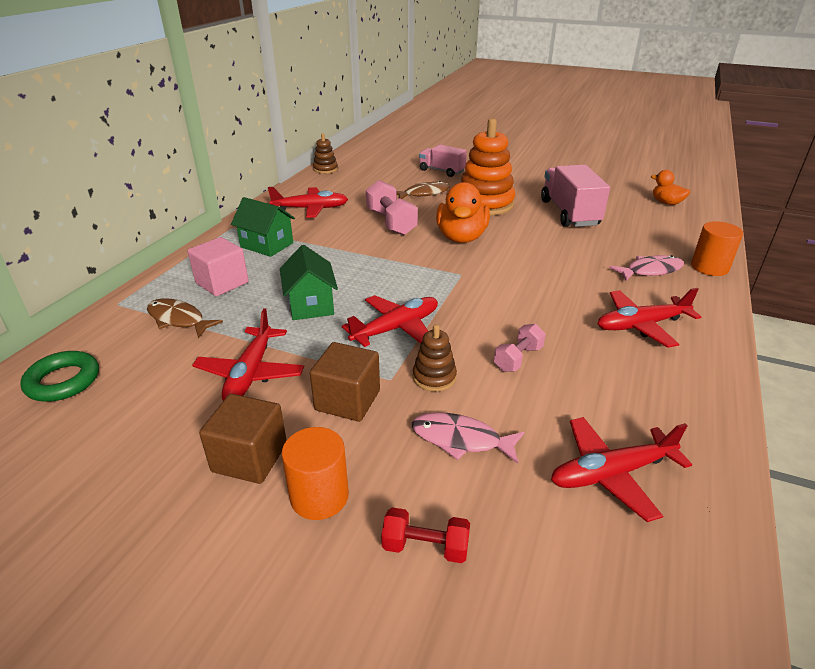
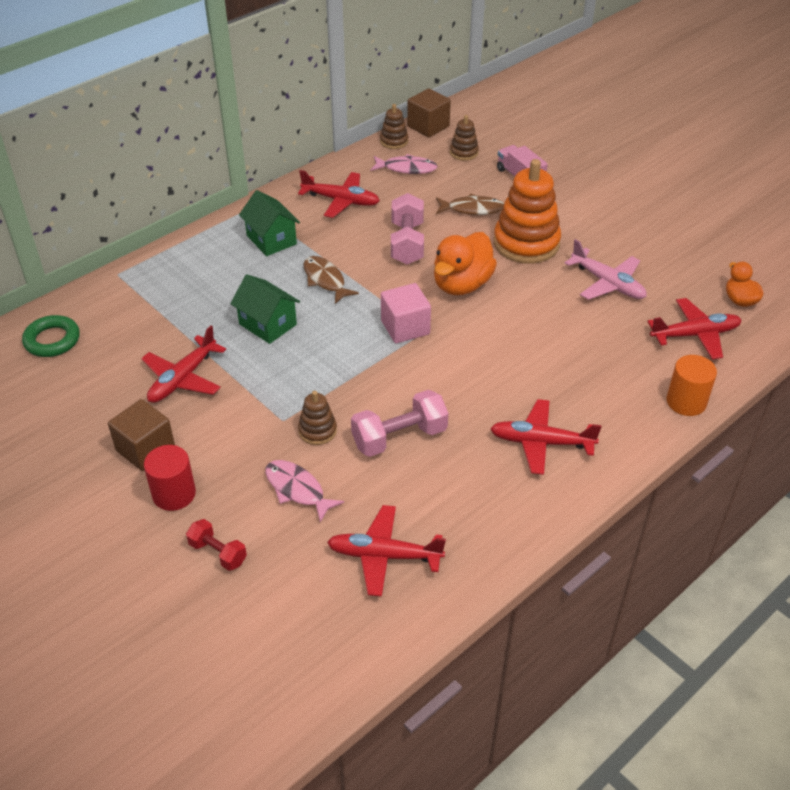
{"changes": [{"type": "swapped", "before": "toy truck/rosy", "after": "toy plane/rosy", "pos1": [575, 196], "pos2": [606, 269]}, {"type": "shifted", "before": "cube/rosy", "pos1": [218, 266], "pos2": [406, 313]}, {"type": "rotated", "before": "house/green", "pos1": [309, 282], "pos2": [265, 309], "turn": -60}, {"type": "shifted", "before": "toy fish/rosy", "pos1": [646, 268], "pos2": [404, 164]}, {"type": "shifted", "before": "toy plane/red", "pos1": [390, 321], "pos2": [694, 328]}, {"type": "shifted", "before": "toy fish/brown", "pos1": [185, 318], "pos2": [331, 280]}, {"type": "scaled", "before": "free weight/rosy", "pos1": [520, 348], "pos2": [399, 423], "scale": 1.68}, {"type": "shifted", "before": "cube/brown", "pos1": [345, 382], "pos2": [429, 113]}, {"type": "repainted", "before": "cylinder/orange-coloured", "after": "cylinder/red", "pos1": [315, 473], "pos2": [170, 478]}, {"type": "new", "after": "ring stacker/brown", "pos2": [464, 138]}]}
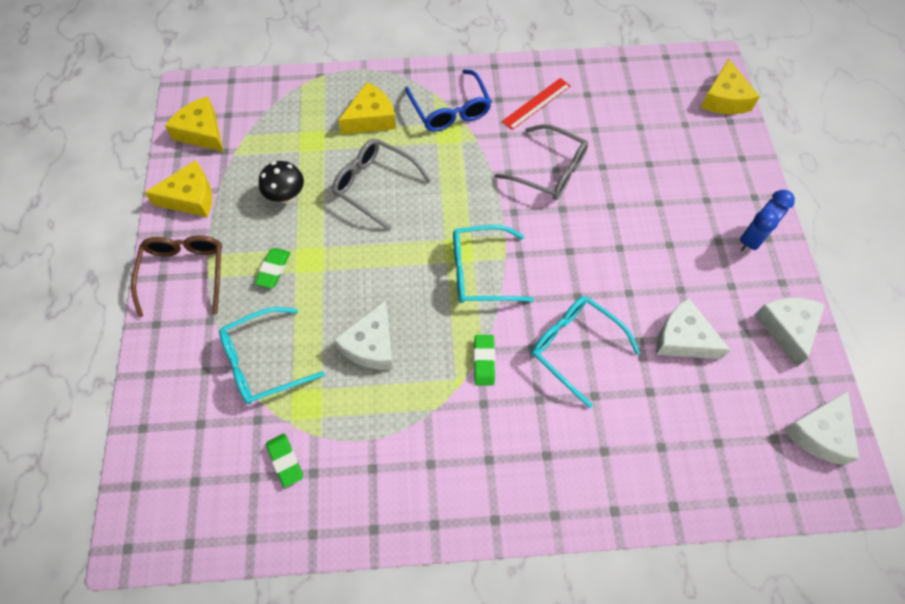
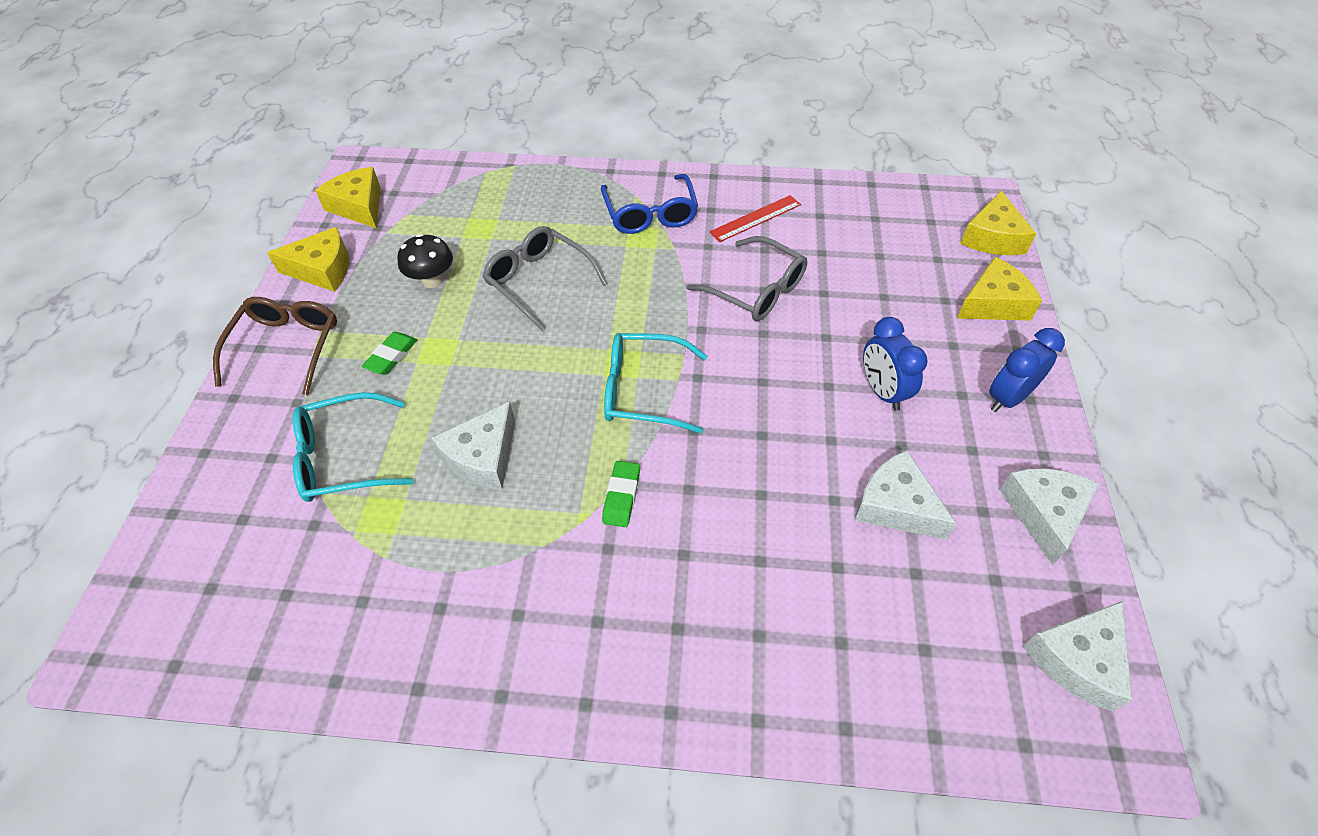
{"changes": [{"type": "shifted", "before": "cheese/bright yellow", "pos1": [367, 108], "pos2": [999, 289]}, {"type": "gone", "before": "eyeglasses/turquoise", "pos1": [585, 352]}, {"type": "gone", "before": "gum eraser/green", "pos1": [284, 460]}, {"type": "new", "after": "alarm clock/blue", "pos2": [895, 364]}]}
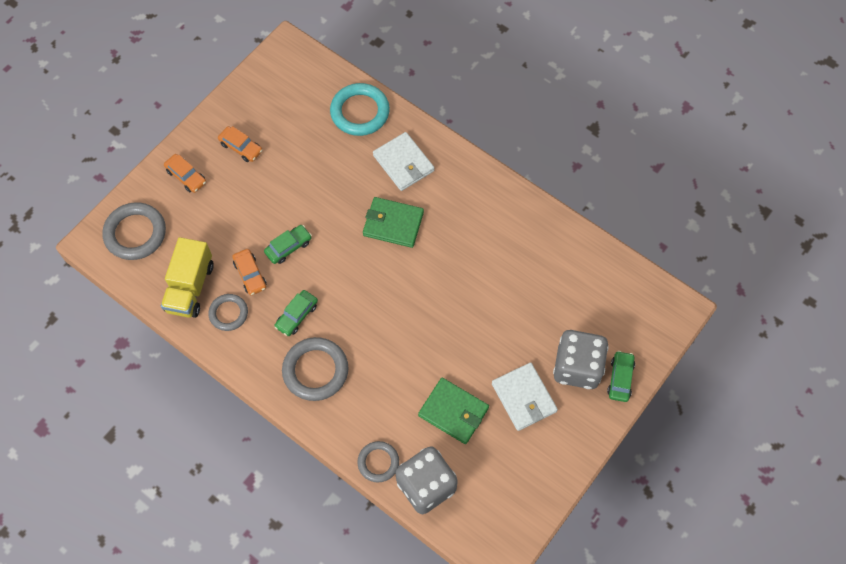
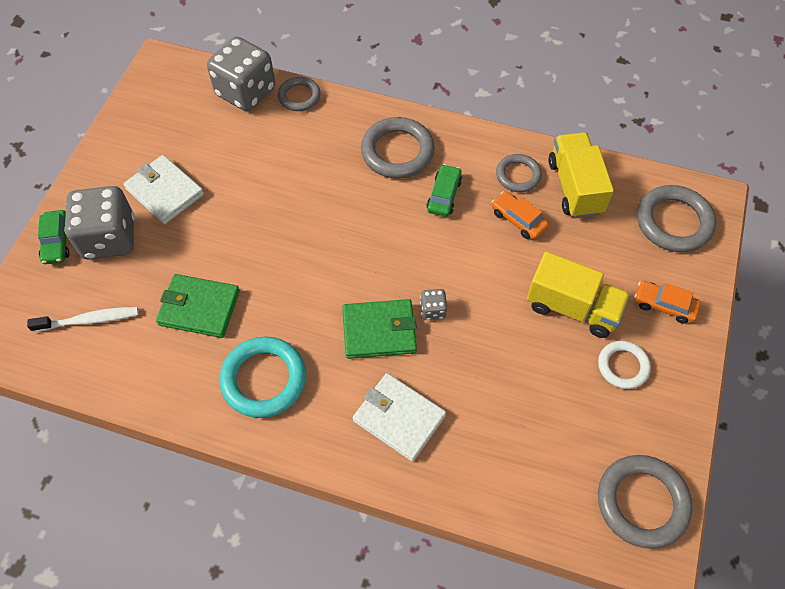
{"changes": [{"type": "shifted", "before": "ring/turquoise", "pos1": [360, 109], "pos2": [263, 377]}, {"type": "swapped", "before": "car/orange-coloured", "after": "ring/snow-white", "pos1": [240, 144], "pos2": [624, 364]}, {"type": "gone", "before": "car/green", "pos1": [288, 244]}, {"type": "shifted", "before": "card wallet/green", "pos1": [453, 411], "pos2": [198, 306]}, {"type": "new", "after": "toy truck/bright yellow", "pos2": [578, 295]}, {"type": "new", "after": "dice/gray", "pos2": [433, 304]}, {"type": "new", "after": "toothbrush/snow-white", "pos2": [82, 319]}, {"type": "new", "after": "ring/gray", "pos2": [645, 502]}]}
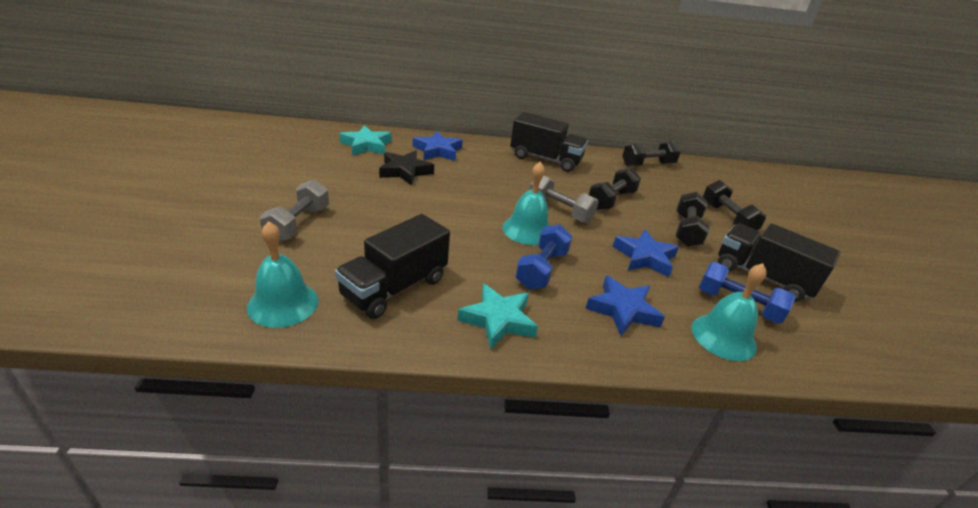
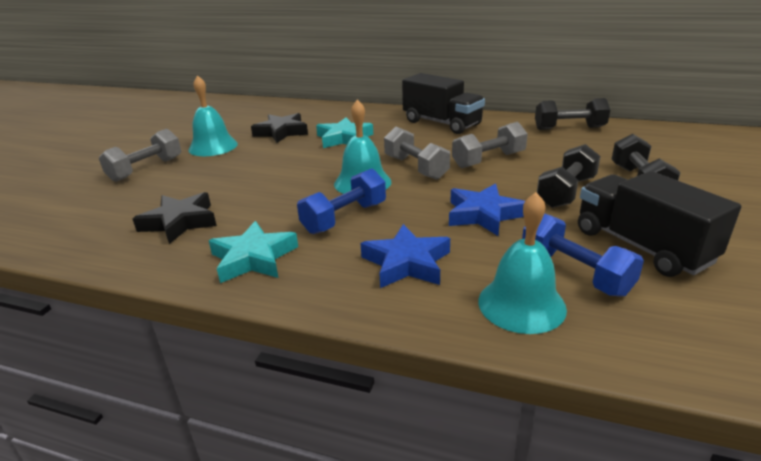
{"changes": [{"type": "shifted", "before": "star/turquoise", "pos1": [365, 140], "pos2": [344, 132]}, {"type": "gone", "before": "star/blue", "pos1": [438, 146]}, {"type": "repainted", "before": "free weight/black", "after": "free weight/gray", "pos1": [615, 189], "pos2": [490, 145]}, {"type": "swapped", "before": "toy truck/black", "after": "star/black", "pos1": [392, 266], "pos2": [175, 218]}, {"type": "shifted", "before": "school bell/turquoise", "pos1": [282, 274], "pos2": [213, 115]}]}
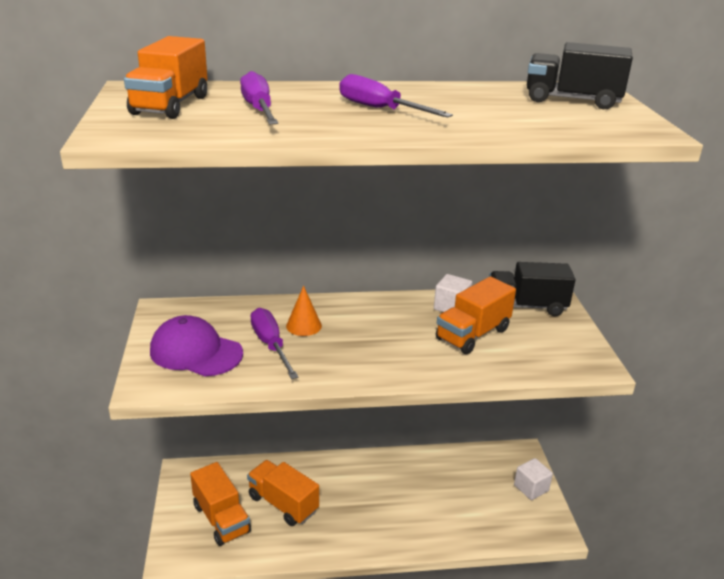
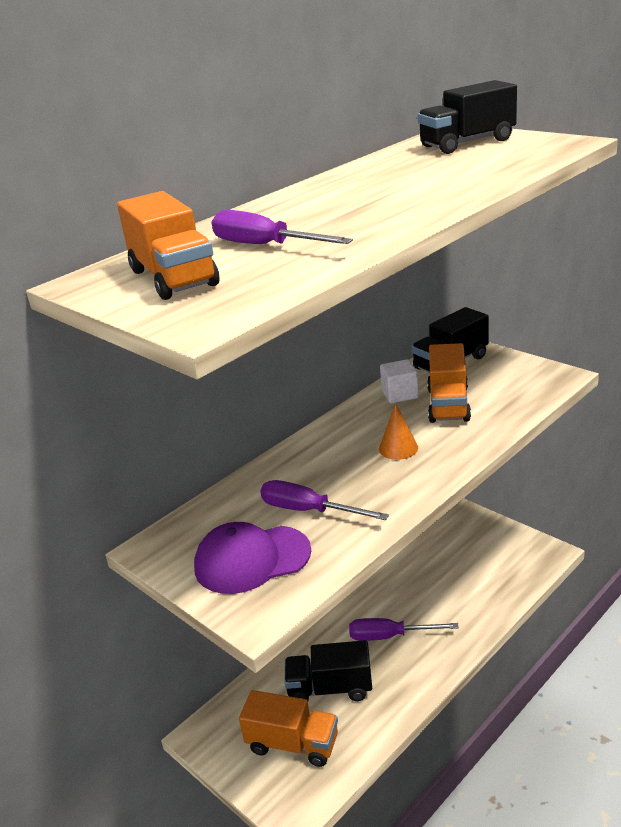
{"changes": [{"type": "shifted", "before": "flat screwdriver/royal purple", "pos1": [396, 96], "pos2": [404, 629]}, {"type": "shifted", "before": "cone/orange-coloured", "pos1": [304, 311], "pos2": [398, 432]}, {"type": "gone", "before": "cube/snow-white", "pos1": [533, 479]}, {"type": "repainted", "before": "toy truck/orange-coloured", "after": "toy truck/black", "pos1": [283, 493], "pos2": [328, 670]}]}
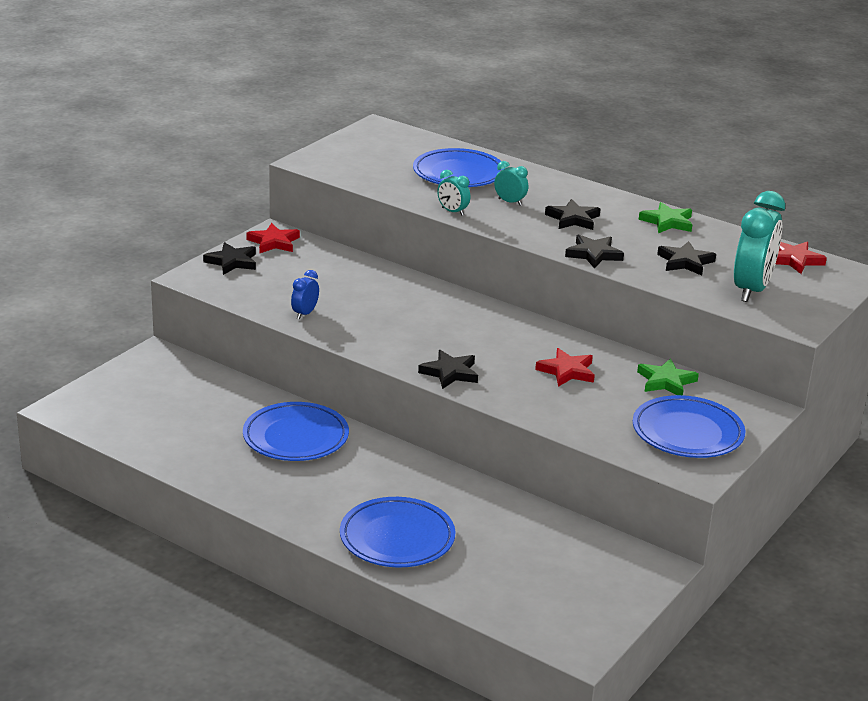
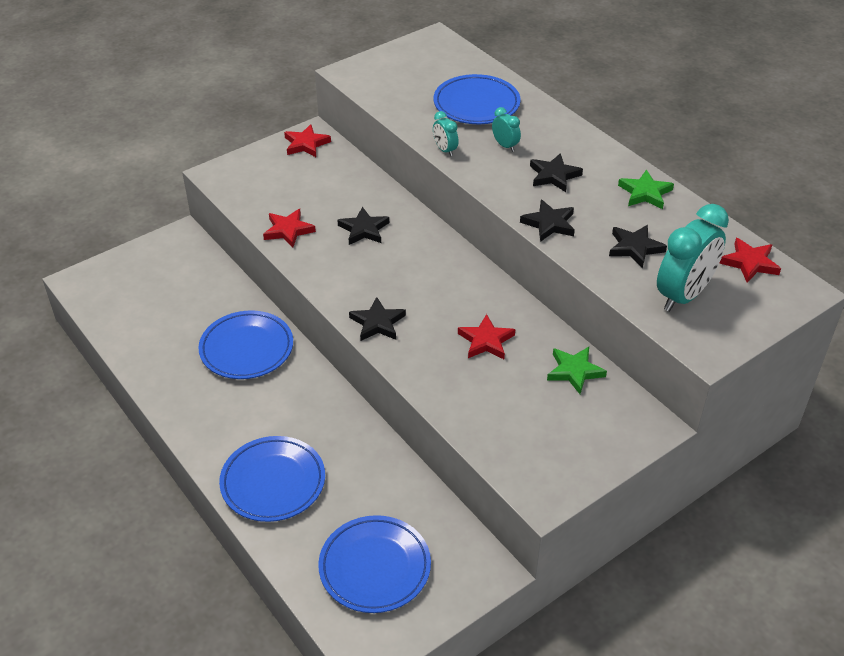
{"changes": [{"type": "shifted", "before": "star/black", "pos1": [229, 258], "pos2": [363, 226]}, {"type": "swapped", "before": "alarm clock/blue", "after": "star/red", "pos1": [305, 294], "pos2": [289, 228]}, {"type": "shifted", "before": "dinner plate/blue", "pos1": [689, 426], "pos2": [374, 564]}]}
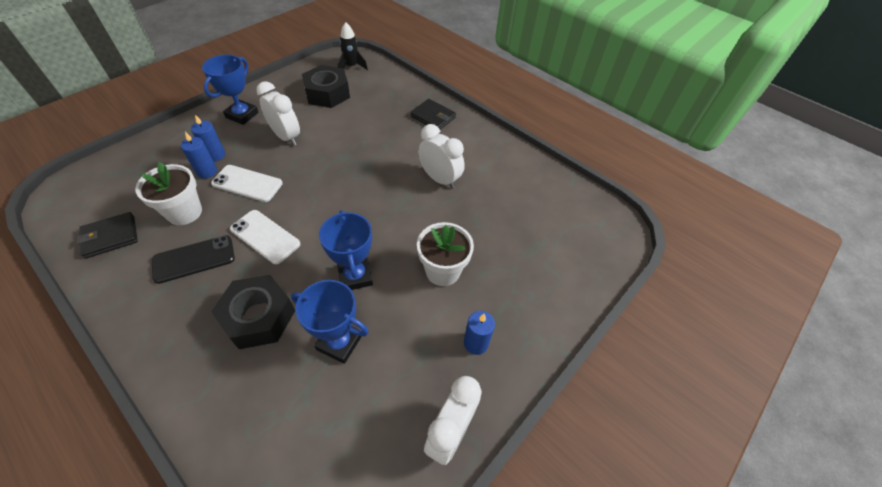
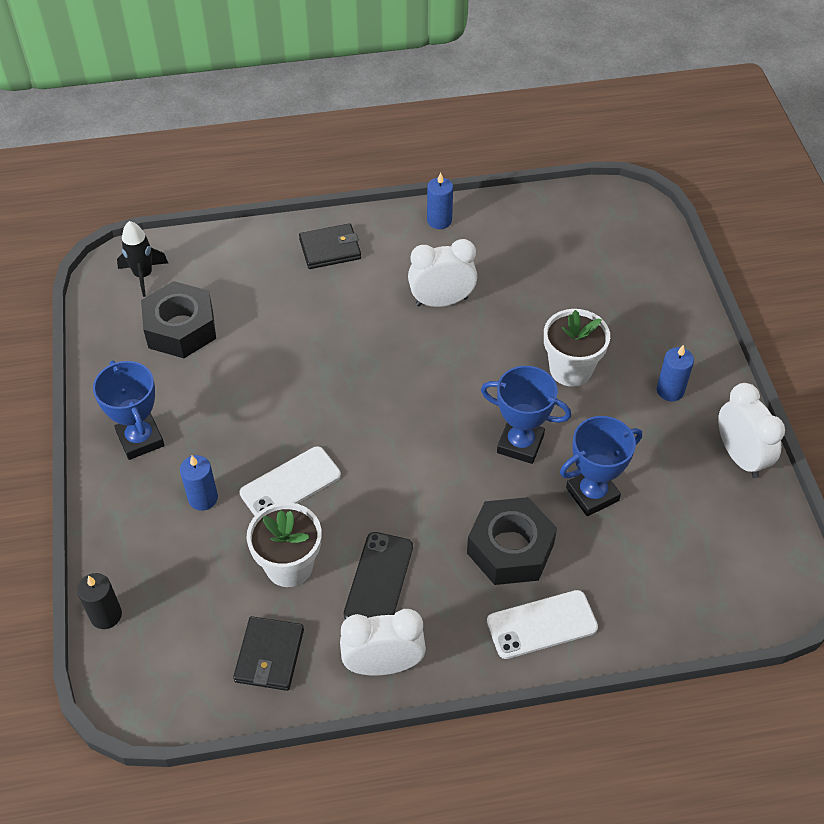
{"changes": [{"type": "shifted", "before": "alarm clock/snow-white", "pos1": [278, 113], "pos2": [383, 642]}, {"type": "shifted", "before": "wax candle/blue", "pos1": [199, 155], "pos2": [440, 200]}, {"type": "shifted", "before": "smartphone/snow-white", "pos1": [265, 237], "pos2": [542, 624]}, {"type": "new", "after": "wax candle/black", "pos2": [99, 601]}]}
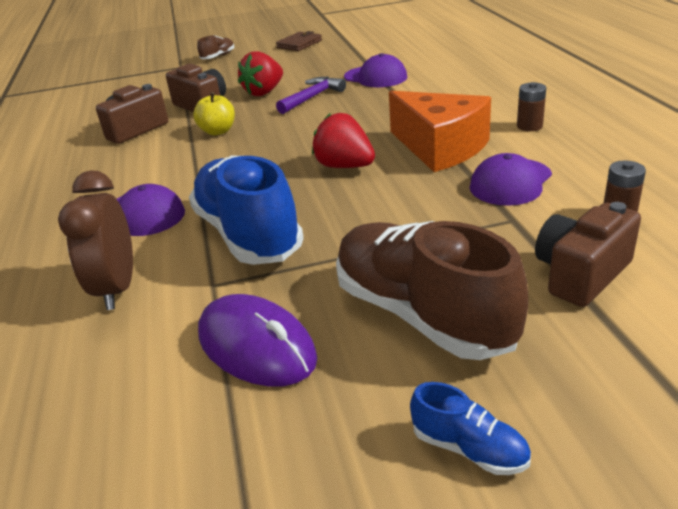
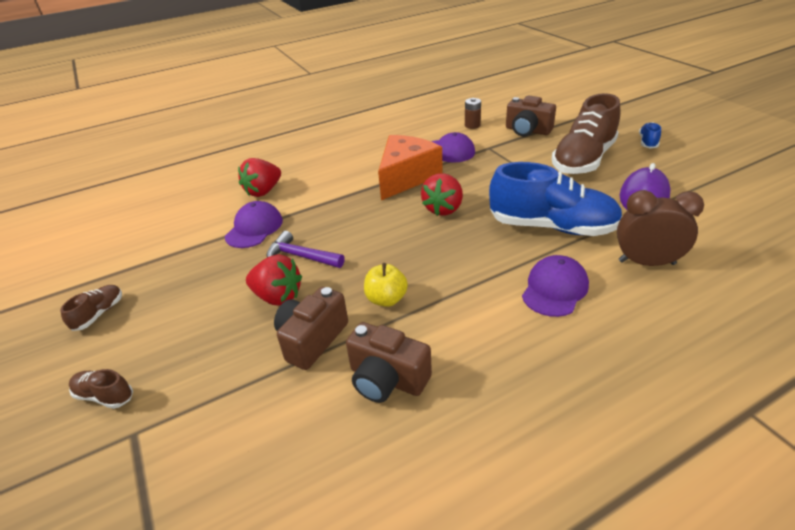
{"changes": [{"type": "swapped", "before": "card wallet/brown", "after": "sneaker/brown", "pos1": [299, 41], "pos2": [91, 308]}, {"type": "gone", "before": "AA battery/brown", "pos1": [531, 106]}, {"type": "rotated", "before": "sneaker/blue", "pos1": [246, 210], "pos2": [555, 199], "turn": -120}, {"type": "rotated", "before": "alarm clock/brown", "pos1": [95, 240], "pos2": [660, 228], "turn": -150}, {"type": "new", "after": "strawberry/red", "pos2": [259, 177]}]}
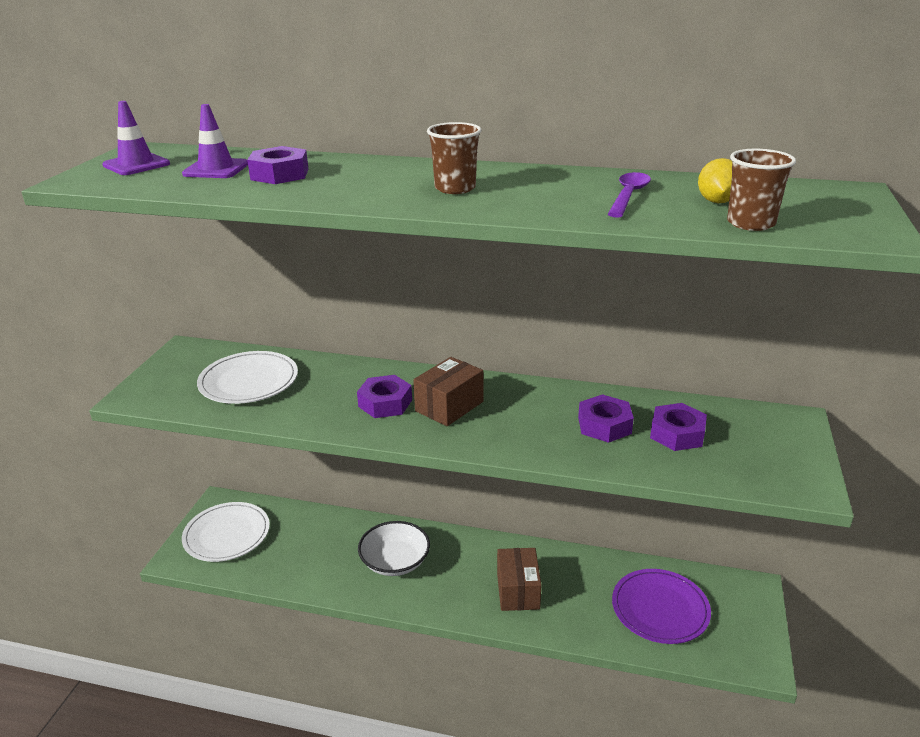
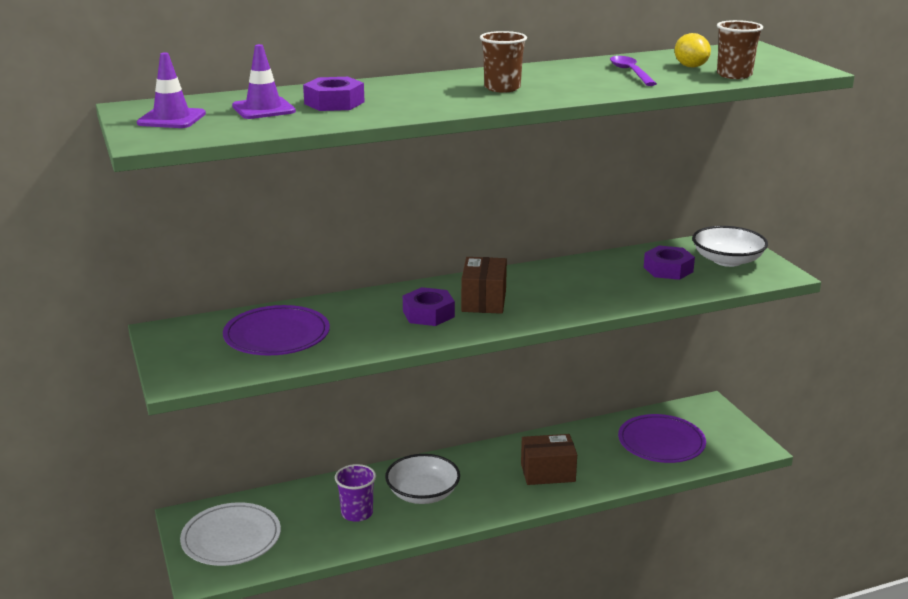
{"changes": [{"type": "repainted", "before": "dinner plate/snow-white", "after": "dinner plate/royal purple", "pos1": [247, 377], "pos2": [276, 330]}, {"type": "gone", "before": "nut/royal purple", "pos1": [606, 418]}, {"type": "rotated", "before": "package/brown", "pos1": [519, 579], "pos2": [549, 459], "turn": -60}, {"type": "new", "after": "deep dish/snow-white", "pos2": [730, 246]}, {"type": "new", "after": "cup/royal purple", "pos2": [355, 493]}]}
